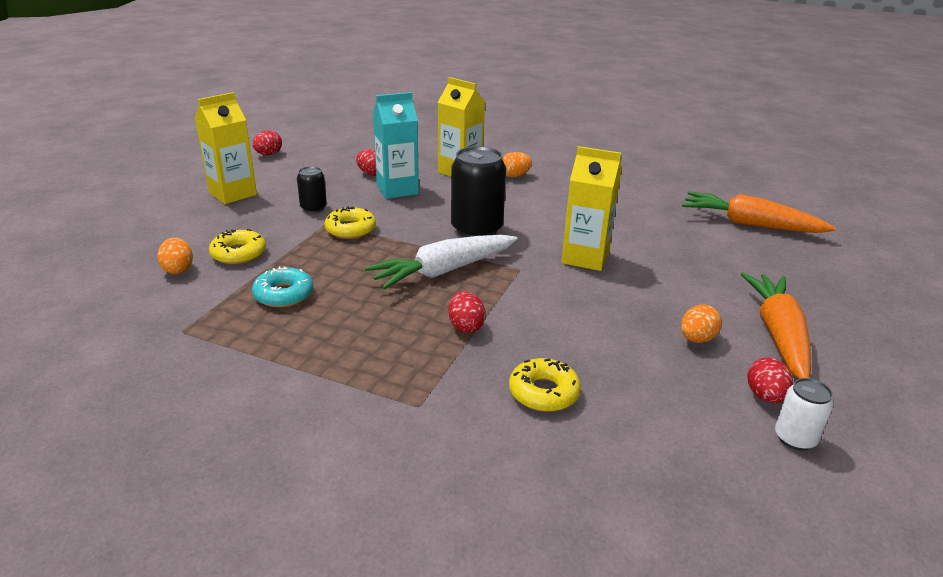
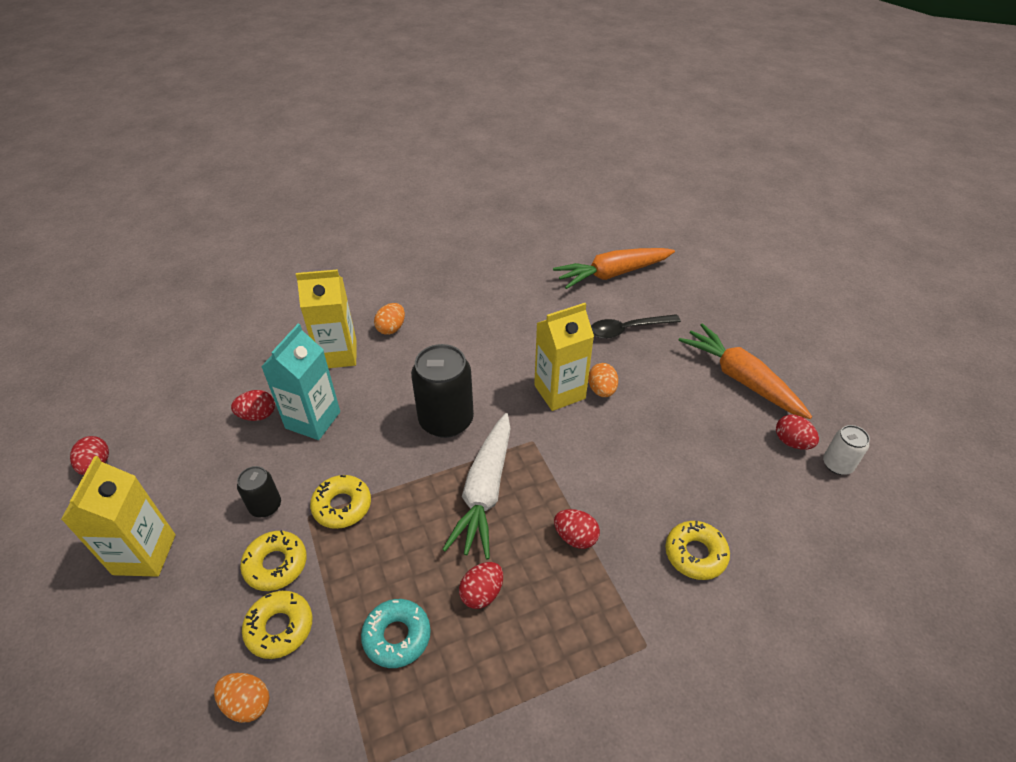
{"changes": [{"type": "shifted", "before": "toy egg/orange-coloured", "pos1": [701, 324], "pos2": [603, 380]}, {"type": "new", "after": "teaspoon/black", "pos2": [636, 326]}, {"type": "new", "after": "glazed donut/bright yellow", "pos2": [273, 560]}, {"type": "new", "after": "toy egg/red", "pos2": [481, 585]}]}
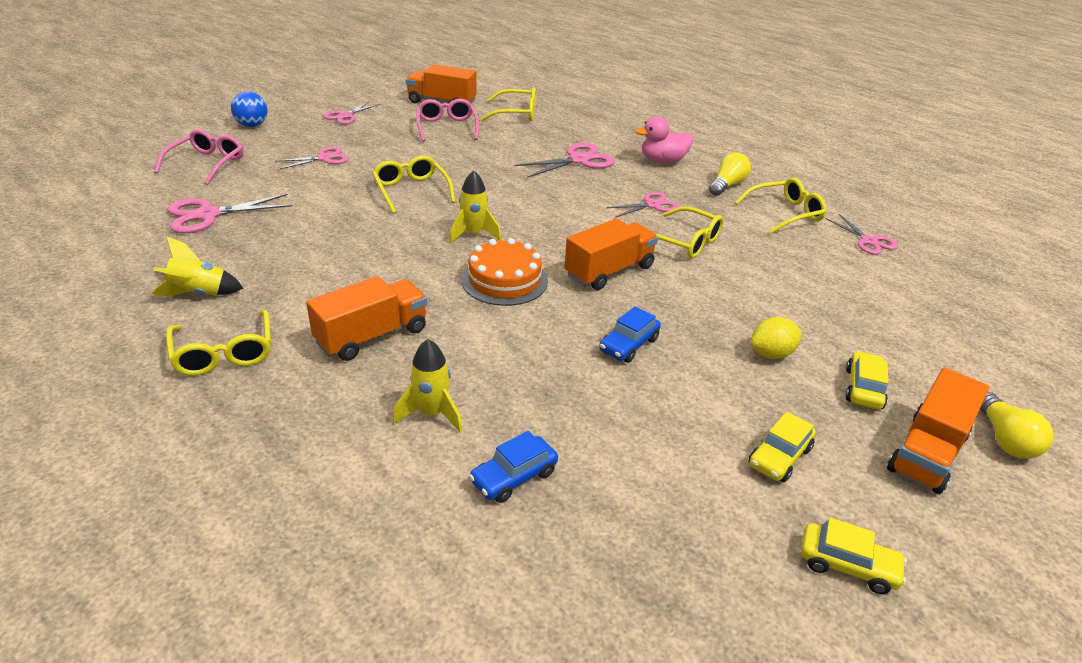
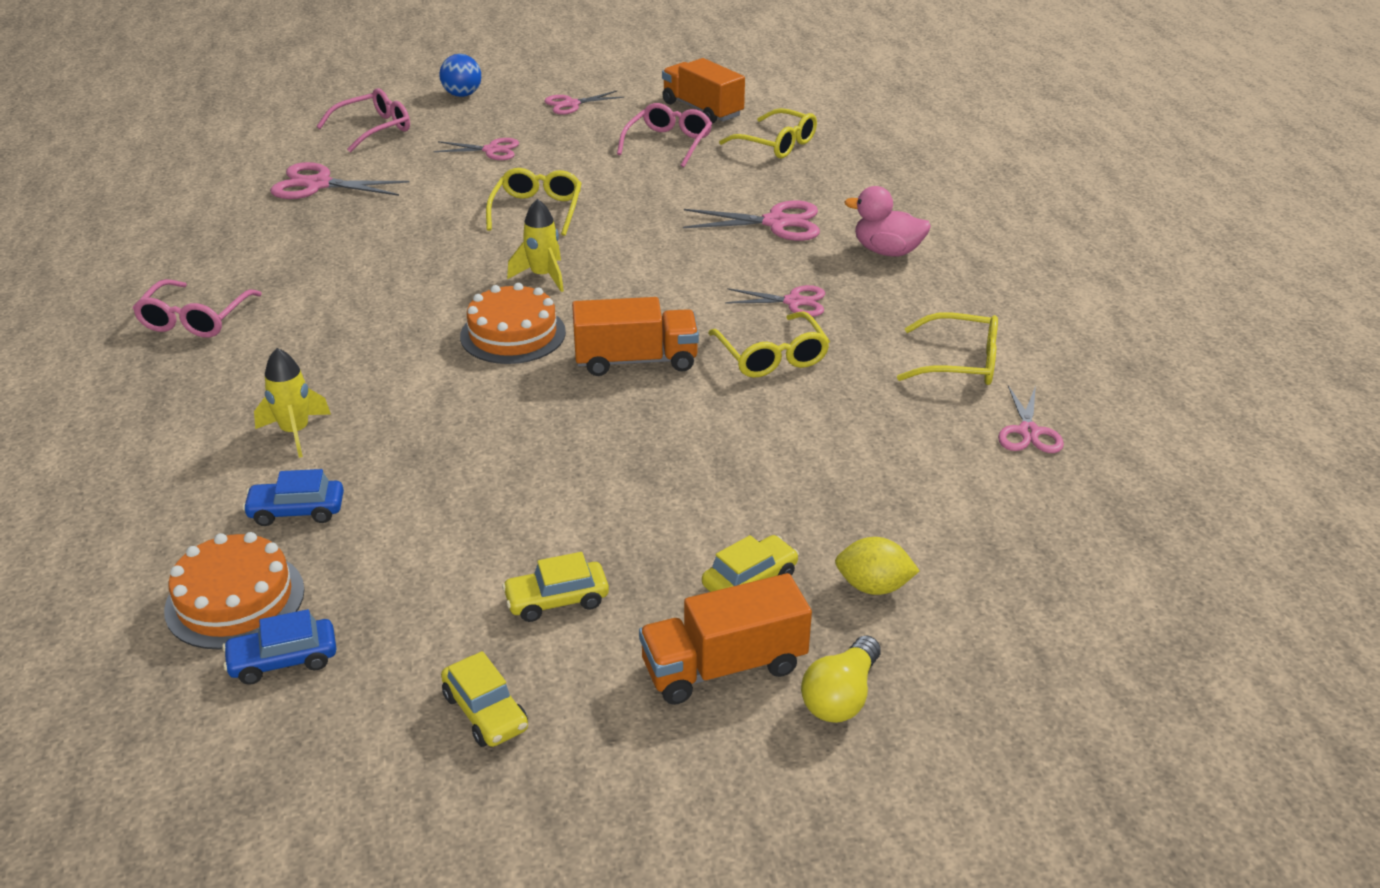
{"changes": [{"type": "gone", "before": "lightbulb/bright yellow", "pos1": [730, 174]}, {"type": "gone", "before": "rocket/bright yellow", "pos1": [197, 266]}, {"type": "gone", "before": "toy truck/orange-coloured", "pos1": [366, 318]}, {"type": "shifted", "before": "car/blue", "pos1": [630, 334], "pos2": [279, 647]}, {"type": "repainted", "before": "eyeglasses/bright yellow", "after": "eyeglasses/rosy", "pos1": [218, 343], "pos2": [197, 308]}, {"type": "shifted", "before": "citrus fruit/bright yellow", "pos1": [776, 338], "pos2": [877, 566]}, {"type": "new", "after": "layer cake/orange-coloured", "pos2": [234, 590]}]}
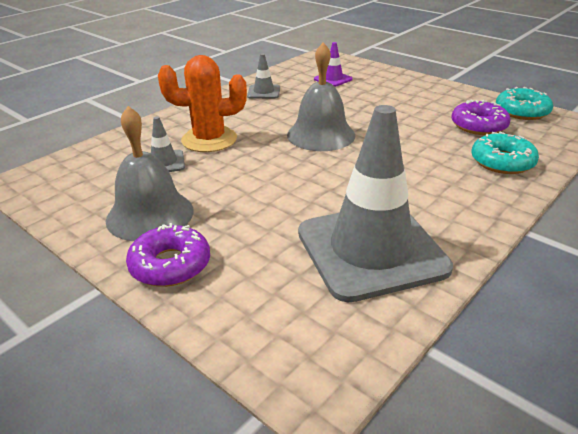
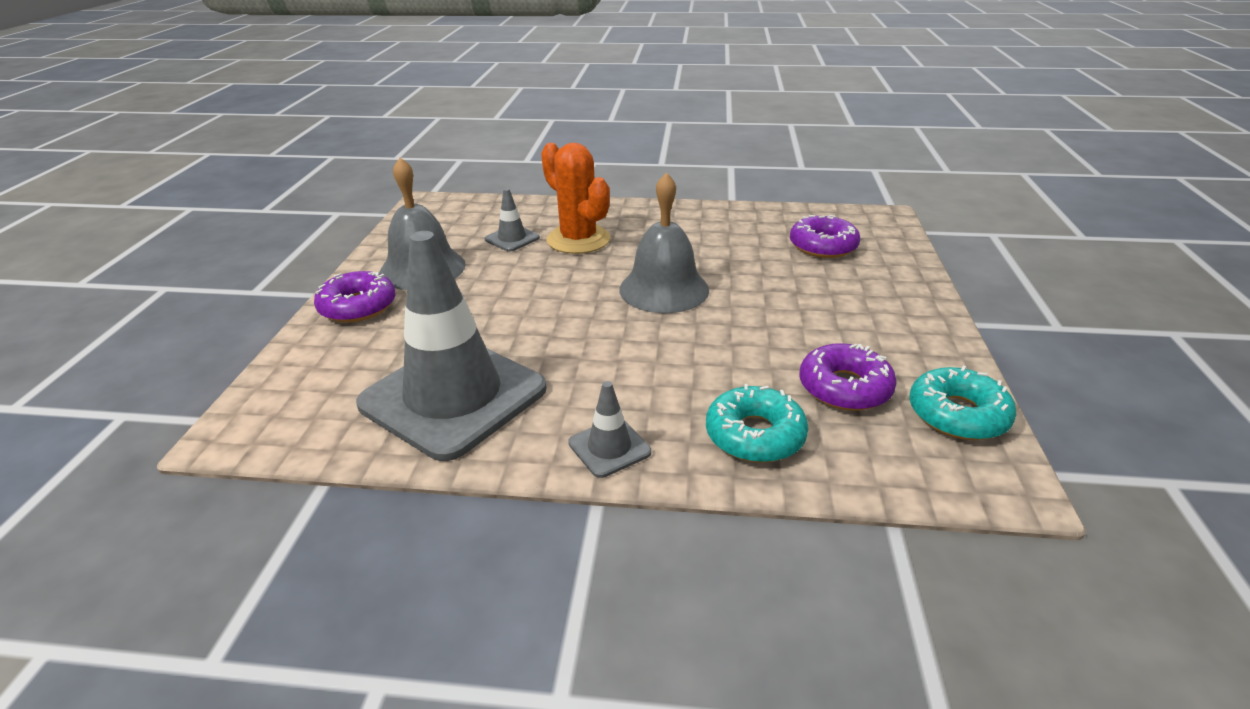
{"changes": [{"type": "swapped", "before": "safety cone/royal purple", "after": "glazed donut/royal purple", "pos1": [333, 64], "pos2": [825, 236]}, {"type": "shifted", "before": "safety cone/gray", "pos1": [263, 76], "pos2": [609, 429]}]}
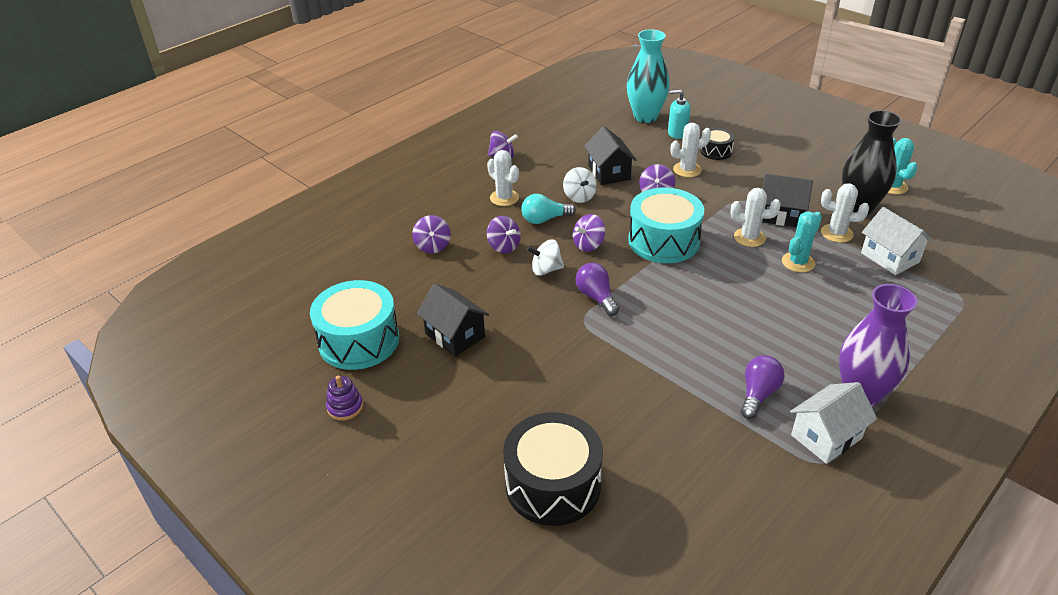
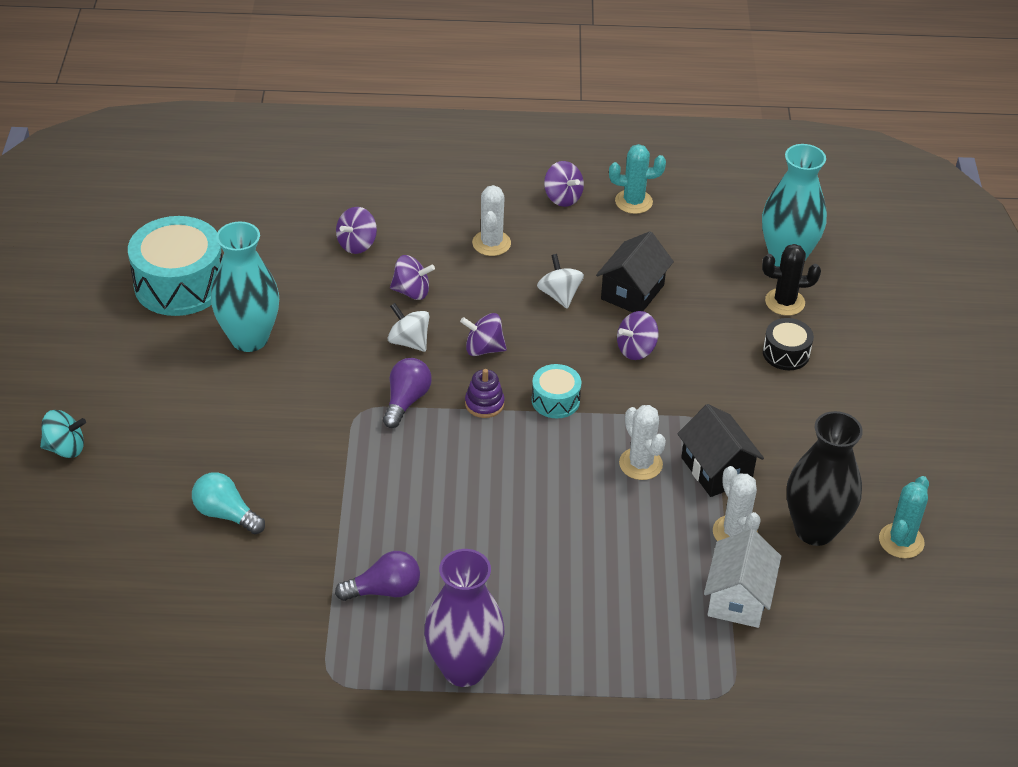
{"changes": [{"type": "swapped", "before": "soap pump/turquoise", "after": "saguaro cactus/black", "pos1": [679, 114], "pos2": [791, 280]}, {"type": "gone", "before": "saguaro cactus/snow-white", "pos1": [690, 150]}, {"type": "rotated", "before": "spinning top/snow-white", "pos1": [580, 185], "pos2": [560, 281], "turn": 135}, {"type": "scaled", "before": "drum/turquoise", "pos1": [666, 225], "pos2": [556, 391], "scale": 0.51}, {"type": "shifted", "before": "lightbulb/turquoise", "pos1": [548, 209], "pos2": [228, 503]}, {"type": "shifted", "before": "saguaro cactus/turquoise", "pos1": [802, 241], "pos2": [637, 179]}, {"type": "rotated", "before": "spinning top/royal purple", "pos1": [504, 235], "pos2": [412, 277], "turn": -90}, {"type": "swapped", "before": "house/black", "after": "flower vase/turquoise", "pos1": [452, 320], "pos2": [245, 287]}, {"type": "shifted", "before": "ring stacker/royal purple", "pos1": [344, 398], "pos2": [485, 393]}, {"type": "gone", "before": "house/snow-white", "pos1": [833, 423]}, {"type": "gone", "before": "drum/black", "pos1": [553, 469]}, {"type": "new", "after": "spinning top/turquoise", "pos2": [63, 434]}]}
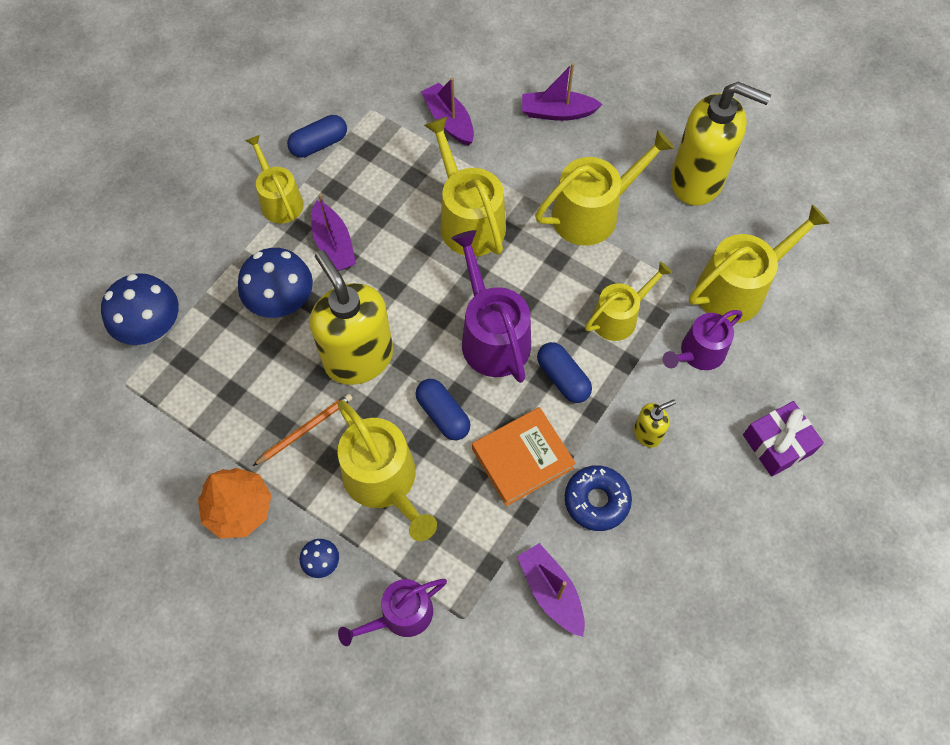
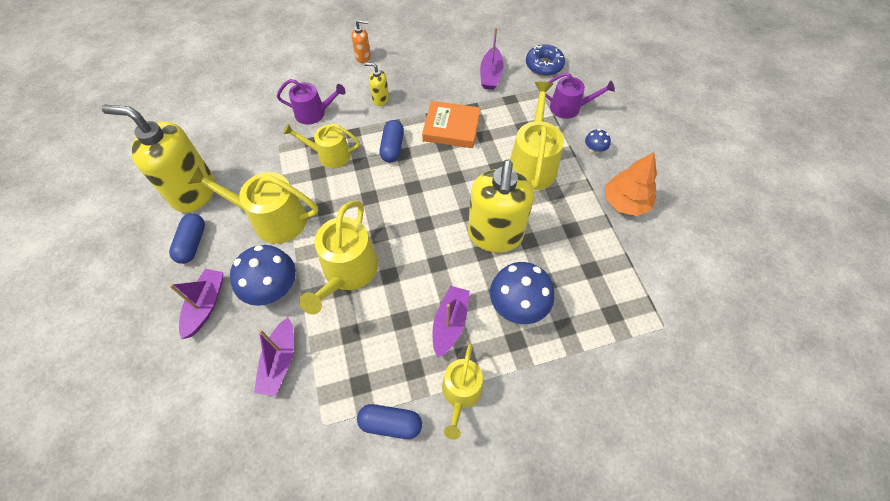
{"changes": [{"type": "rotated", "before": "boat/royal purple", "pos1": [562, 92], "pos2": [196, 304], "turn": -120}, {"type": "rotated", "before": "soap pump/bright yellow", "pos1": [721, 144], "pos2": [158, 159], "turn": -45}, {"type": "gone", "before": "watering pot/bright yellow", "pos1": [759, 263]}, {"type": "gone", "before": "watering pot/royal purple", "pos1": [491, 306]}, {"type": "shifted", "before": "mushroom/blue", "pos1": [140, 309], "pos2": [263, 275]}, {"type": "shifted", "before": "pill shape/blue", "pos1": [443, 409], "pos2": [187, 238]}, {"type": "gone", "before": "lead pencil/orange-coloured", "pos1": [303, 429]}, {"type": "gone", "before": "present/royal purple", "pos1": [783, 439]}, {"type": "shifted", "before": "glazed donut/blue", "pos1": [598, 498], "pos2": [545, 60]}, {"type": "new", "after": "soap pump/orange-coloured", "pos2": [361, 41]}]}
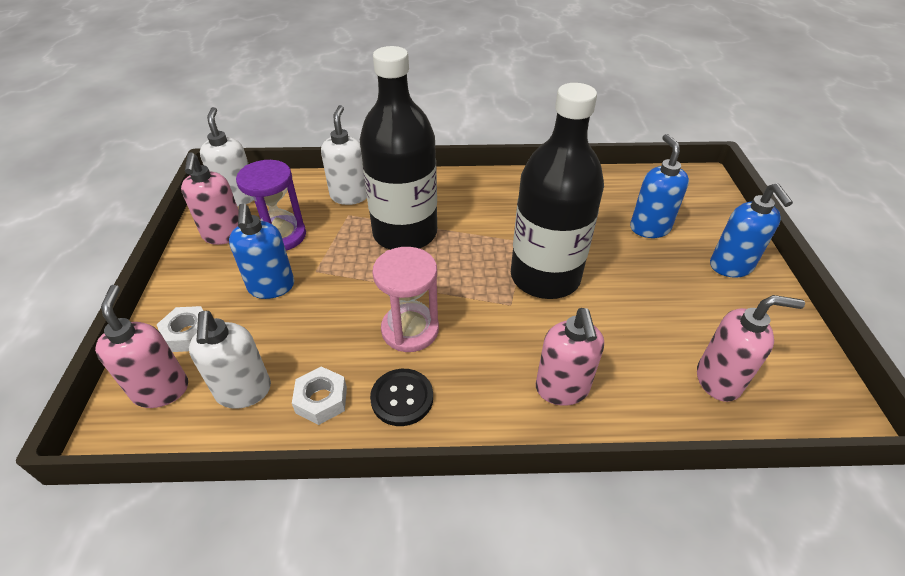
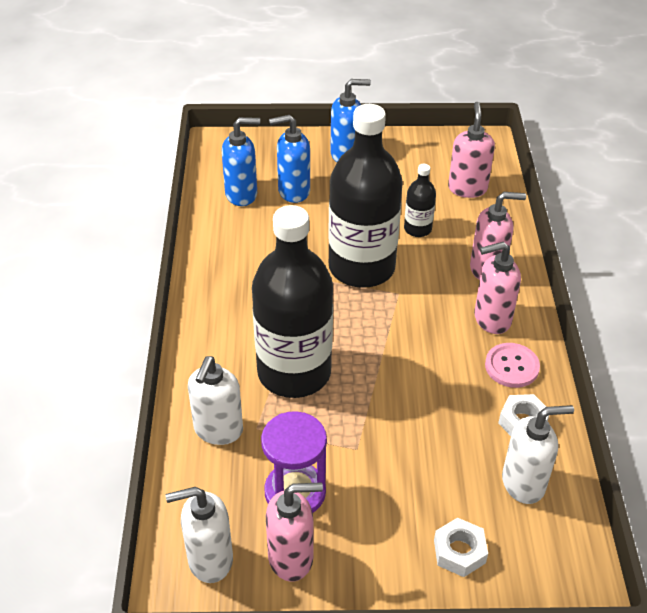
{"changes": [{"type": "rotated", "before": "soap pump/snow-white", "pos1": [344, 155], "pos2": [215, 400], "turn": -75}, {"type": "shifted", "before": "soap pump/blue", "pos1": [261, 251], "pos2": [241, 161]}, {"type": "gone", "before": "sand timer/rosy", "pos1": [405, 299]}, {"type": "shifted", "before": "soap pump/rosy", "pos1": [141, 346], "pos2": [497, 288]}, {"type": "repainted", "before": "shirt button/black", "after": "shirt button/rosy", "pos1": [401, 397], "pos2": [512, 365]}, {"type": "new", "after": "drink bottle/black", "pos2": [420, 200]}]}
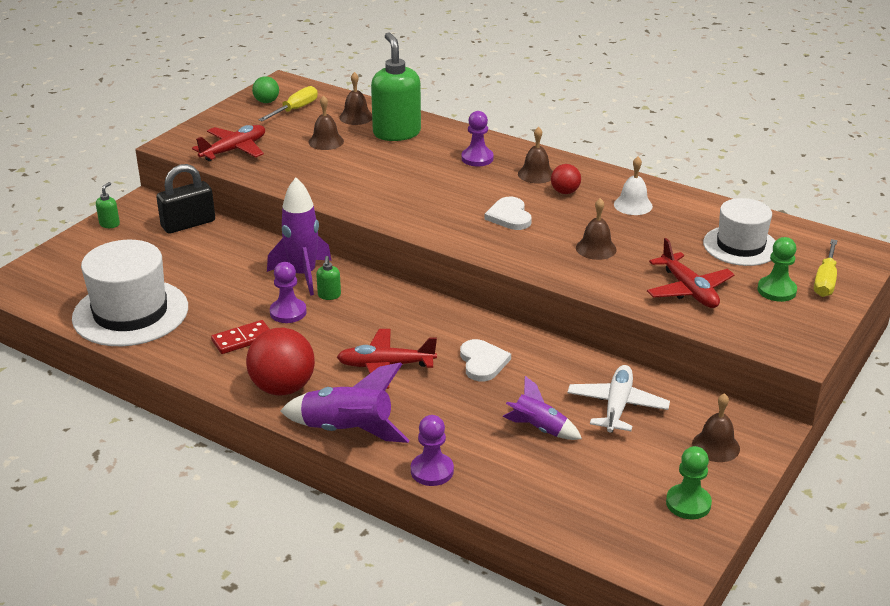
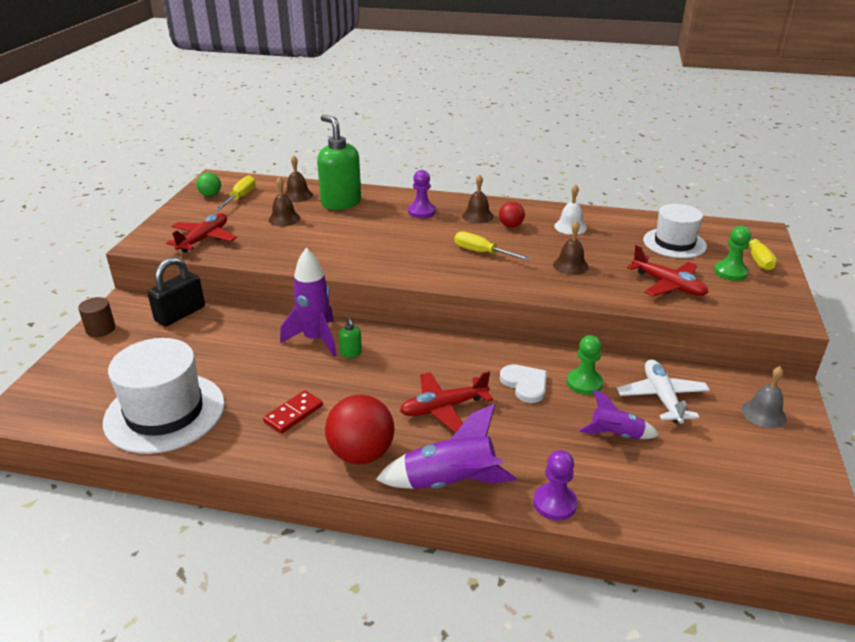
{"changes": [{"type": "swapped", "before": "soap pump/green", "after": "cylinder/brown", "pos1": [108, 205], "pos2": [97, 317]}, {"type": "swapped", "before": "heart shape/snow-white", "after": "flat screwdriver/bright yellow", "pos1": [508, 213], "pos2": [492, 246]}, {"type": "gone", "before": "chess pawn/royal purple", "pos1": [288, 292]}, {"type": "repainted", "before": "school bell/brown", "after": "school bell/gray", "pos1": [716, 427], "pos2": [764, 397]}, {"type": "shifted", "before": "chess pawn/green", "pos1": [689, 482], "pos2": [585, 365]}]}
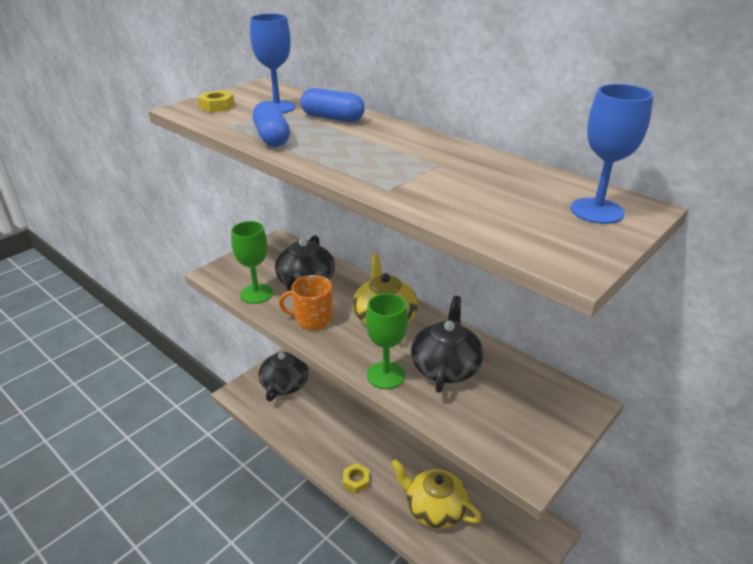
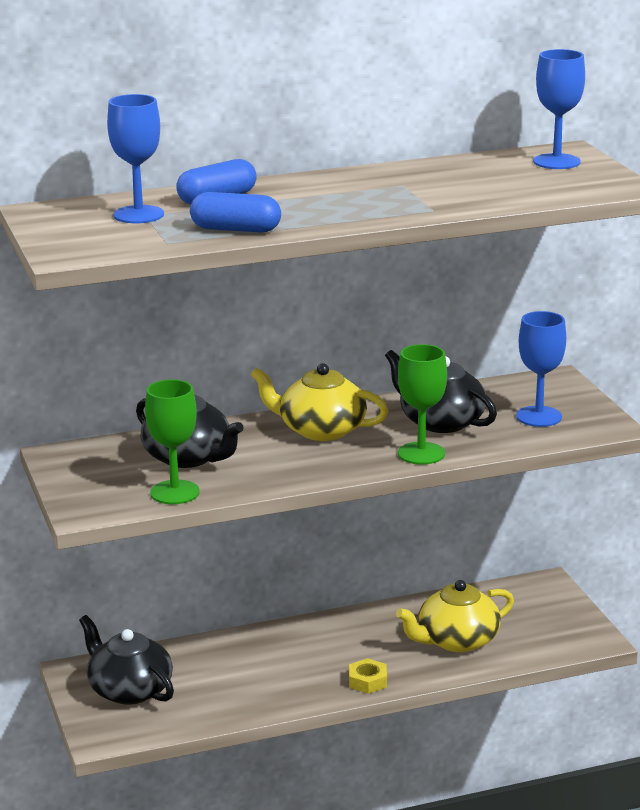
{"changes": [{"type": "gone", "before": "nut/bright yellow", "pos1": [216, 101]}, {"type": "gone", "before": "coffee mug/orange-coloured", "pos1": [306, 302]}, {"type": "new", "after": "chalice/blue", "pos2": [541, 369]}]}
